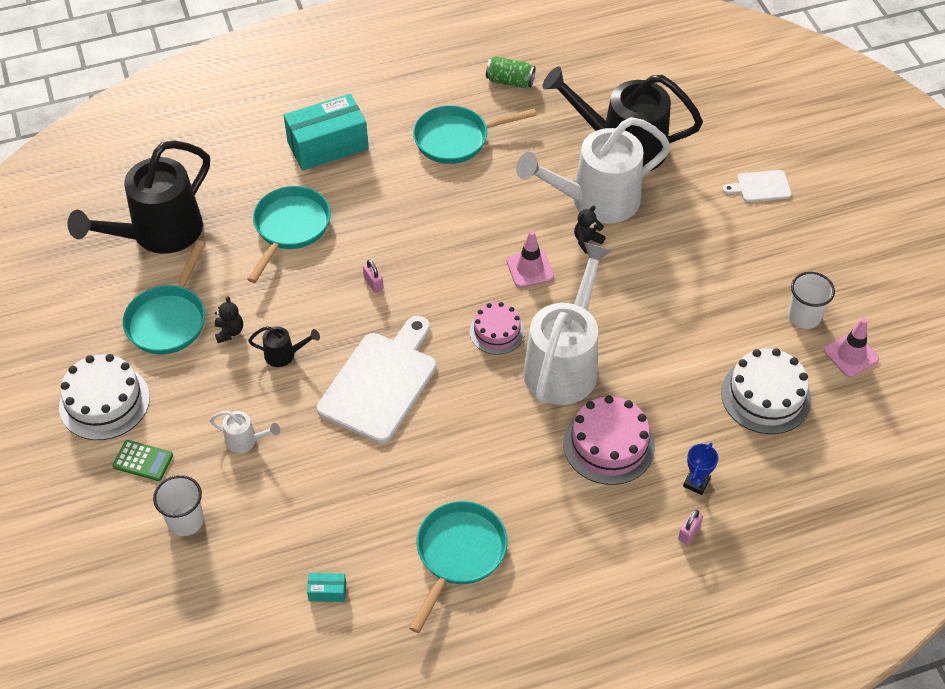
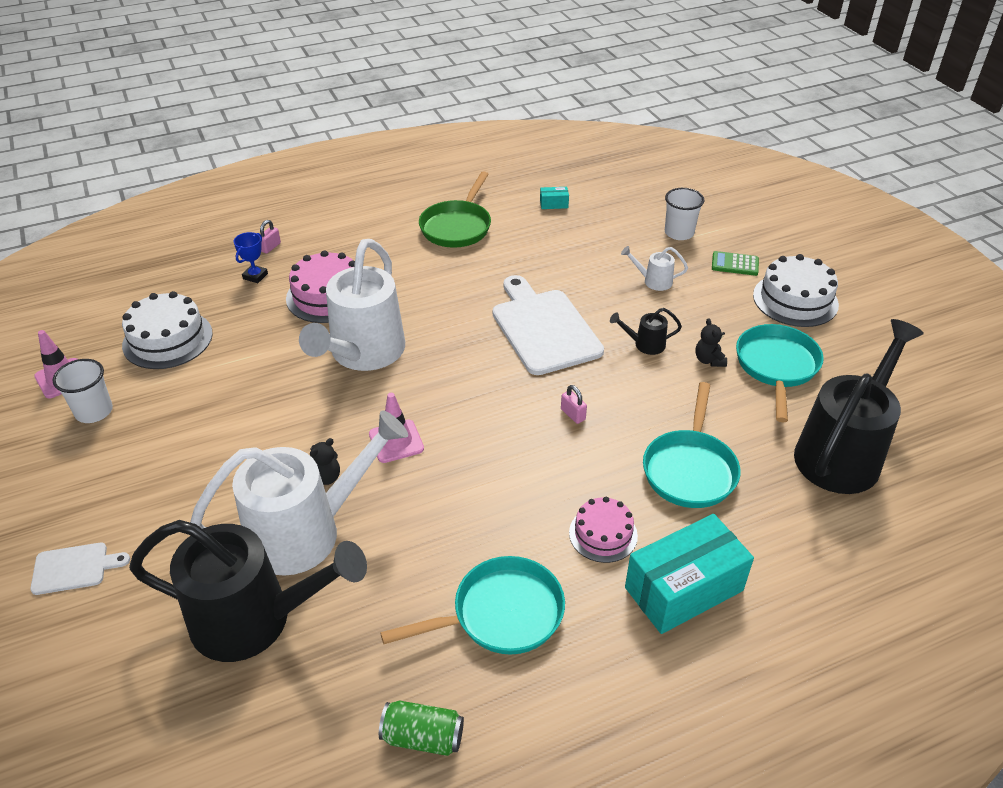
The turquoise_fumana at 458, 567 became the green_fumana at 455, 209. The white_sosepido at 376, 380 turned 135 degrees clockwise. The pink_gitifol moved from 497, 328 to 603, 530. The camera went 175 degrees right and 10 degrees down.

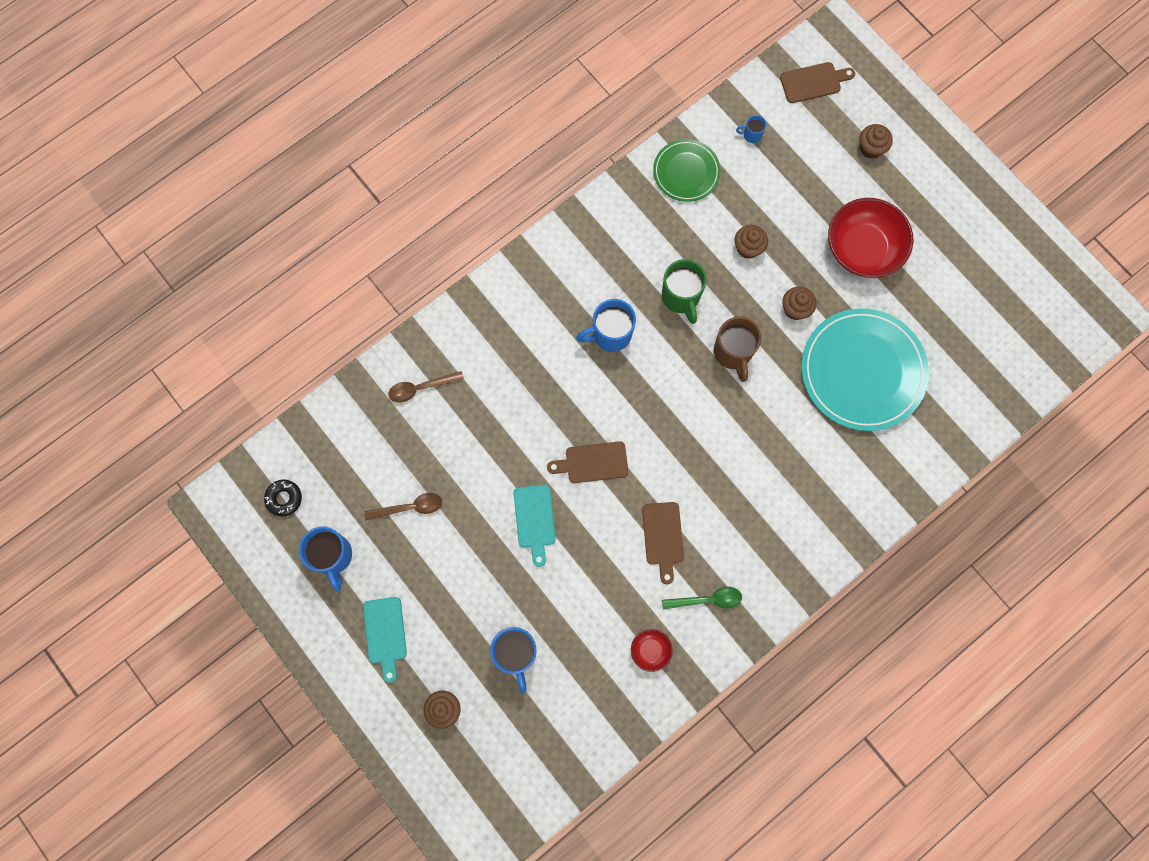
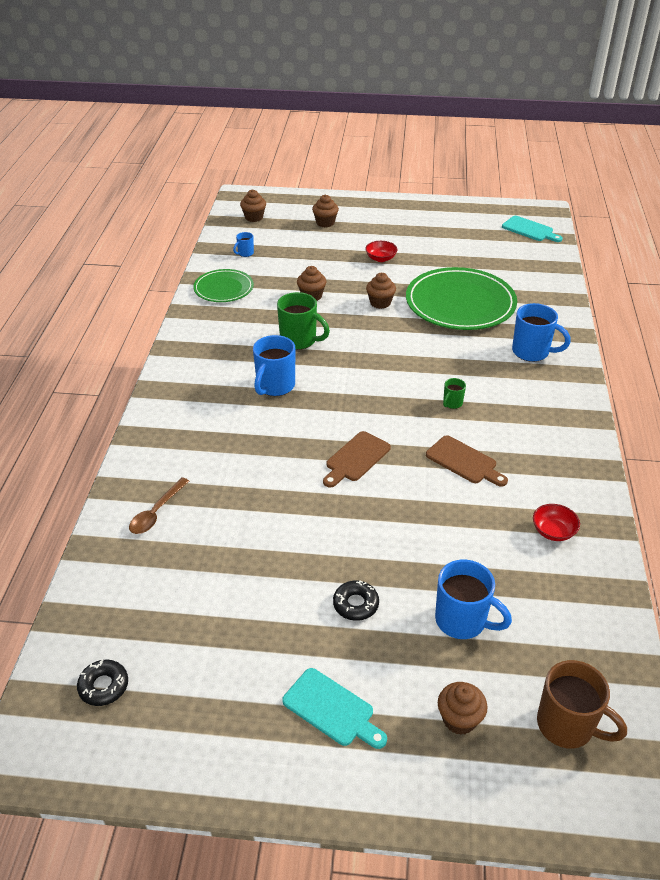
The brown_sosepido at 817, 82 was replaced by the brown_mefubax at 253, 205. The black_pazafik at 356, 600 appeared. The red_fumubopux at 870, 238 changed to 0.46 times the size. The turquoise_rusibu at 865, 369 became the green_rusibu at 461, 298. The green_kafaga at 454, 393 appeared. The turquoise_sosepido moved from 535, 526 to 532, 229. The blue_kafaga moved from 325, 559 to 541, 332. The brown_kafaga moved from 737, 349 to 582, 704. The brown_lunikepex at 403, 506 disappeared. The green_lunikepex at 702, 598 disappeared. The camera went 45 degrees left and 35 degrees down.

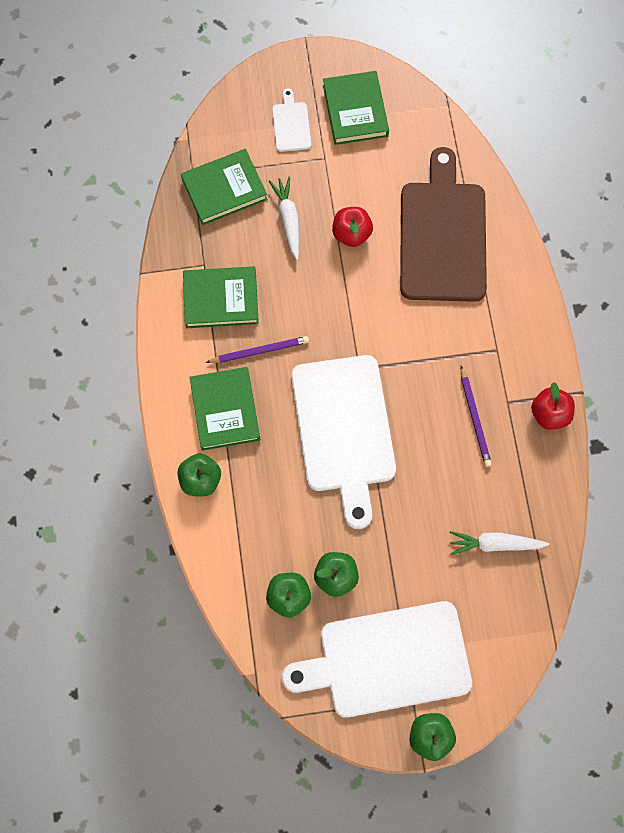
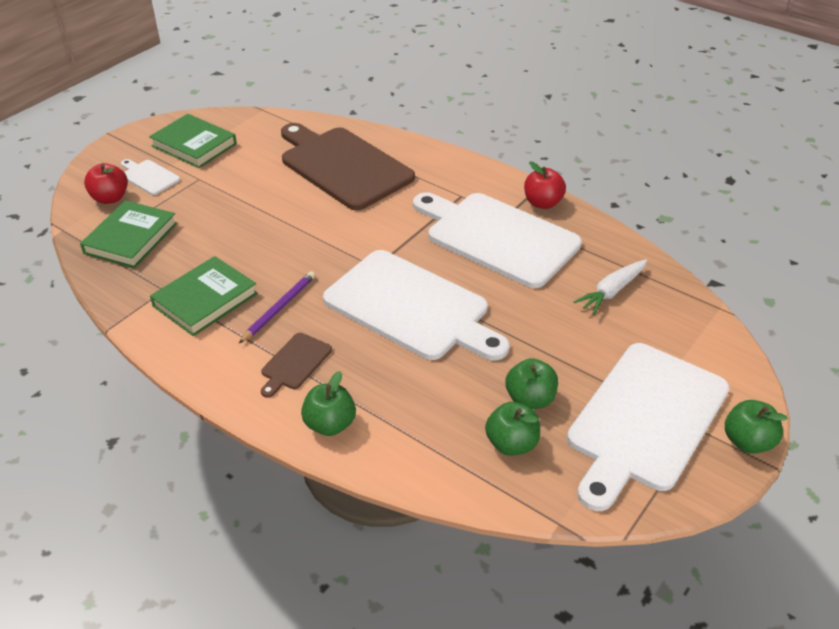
The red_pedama moved from 352, 227 to 106, 183. The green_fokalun at 224, 409 was replaced by the brown_sosepido at 296, 365. The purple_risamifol at 476, 416 was replaced by the white_sosepido at 497, 240. The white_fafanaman at 284, 218 disappeared. The camera went 45 degrees left and 30 degrees down.

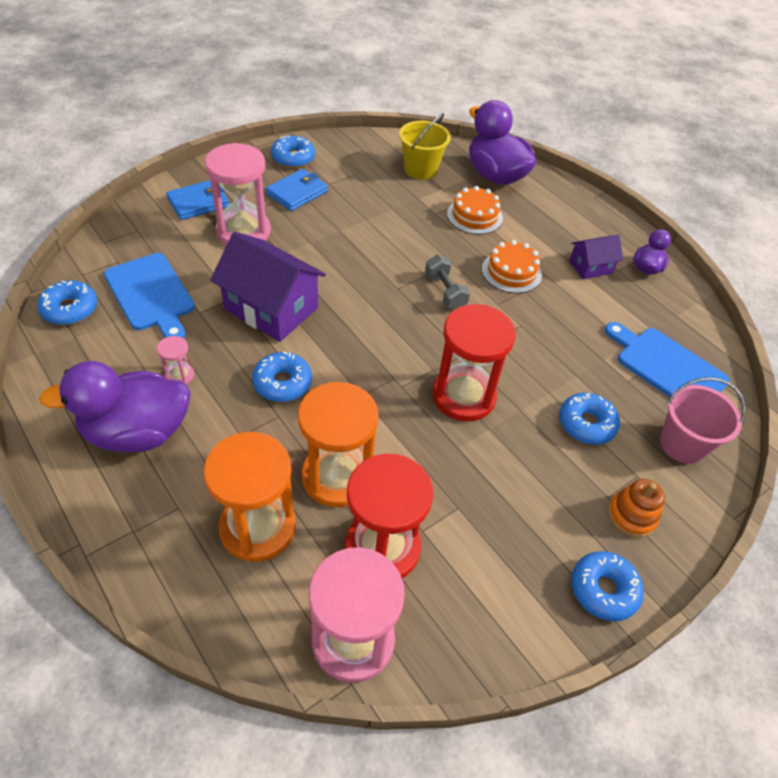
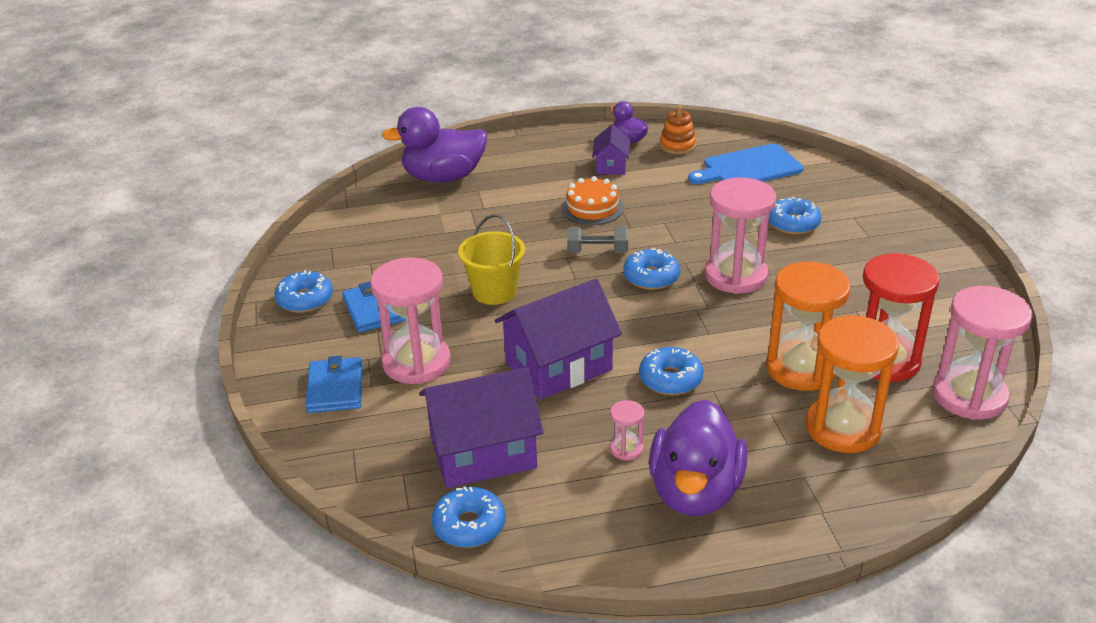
The blue_sosepido at 149, 296 was replaced by the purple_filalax at 481, 427. The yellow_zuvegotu moved from 425, 146 to 491, 260. The blue_pazafik moved from 607, 586 to 651, 269. The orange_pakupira moved from 636, 508 to 678, 129. The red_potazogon at 473, 363 became the pink_potazogon at 740, 236. The orange_gitifol at 475, 210 disappeared. The pink_zuvegotu at 703, 420 disappeared. The camera went 60 degrees left and 15 degrees down.

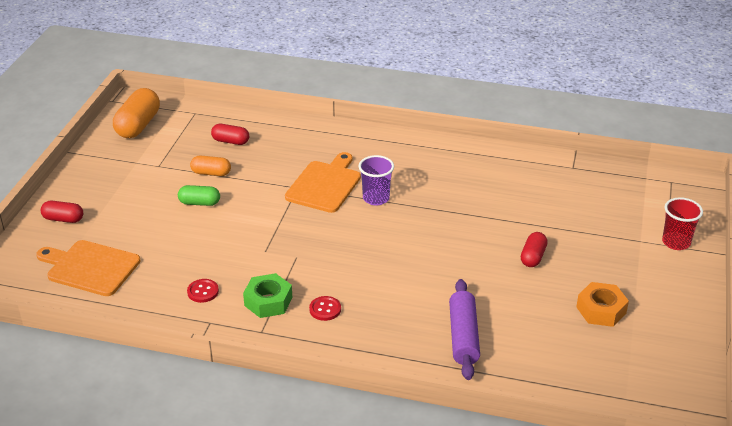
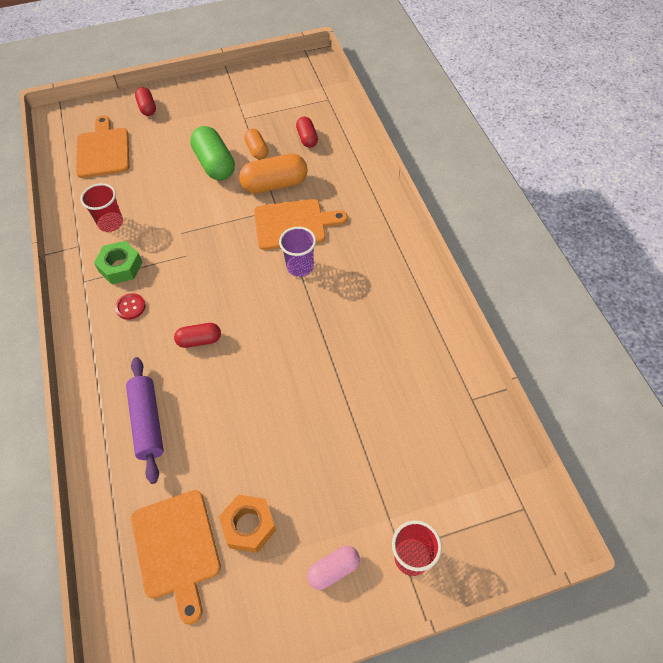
The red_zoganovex at 203, 291 was replaced by the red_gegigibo at 101, 207. The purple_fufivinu at 464, 329 turned 75 degrees counterclockwise. The orange_sosepido at 176, 557 appeared. The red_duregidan moved from 534, 249 to 197, 335. The green_duregidan at 199, 195 changed to 1.74 times the size. The orange_duregidan moved from 136, 113 to 273, 173. The pink_duregidan at 333, 568 appeared. The camera went 60 degrees right and 20 degrees up.

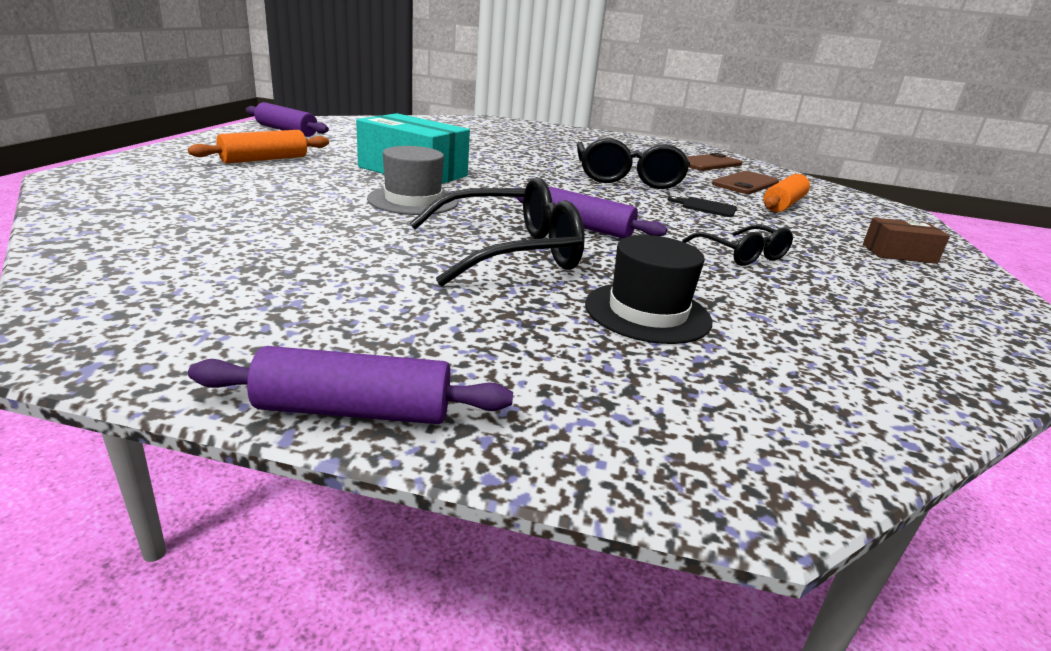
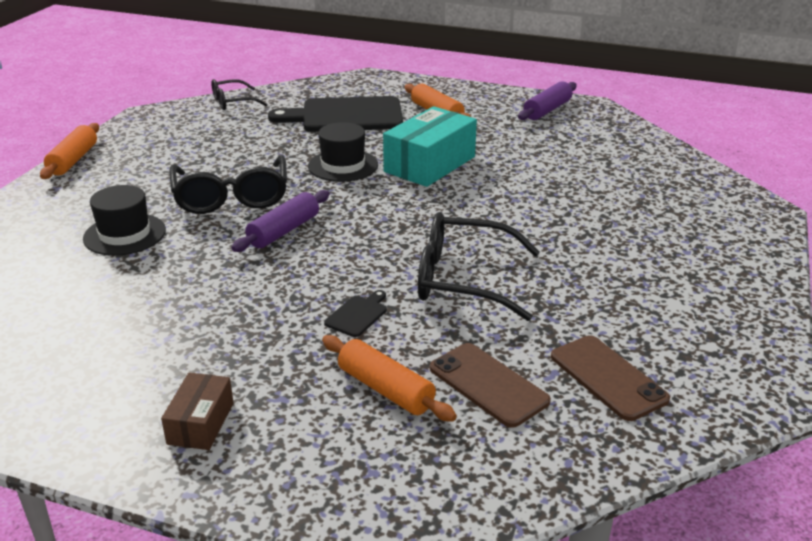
The purple_fufivinu at 350, 385 became the orange_fufivinu at 69, 151. The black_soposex moved from 737, 245 to 239, 94. The black_sosepido at 335, 114 appeared. The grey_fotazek at 412, 180 became the black_fotazek at 343, 152. The camera went 100 degrees right and 5 degrees up.

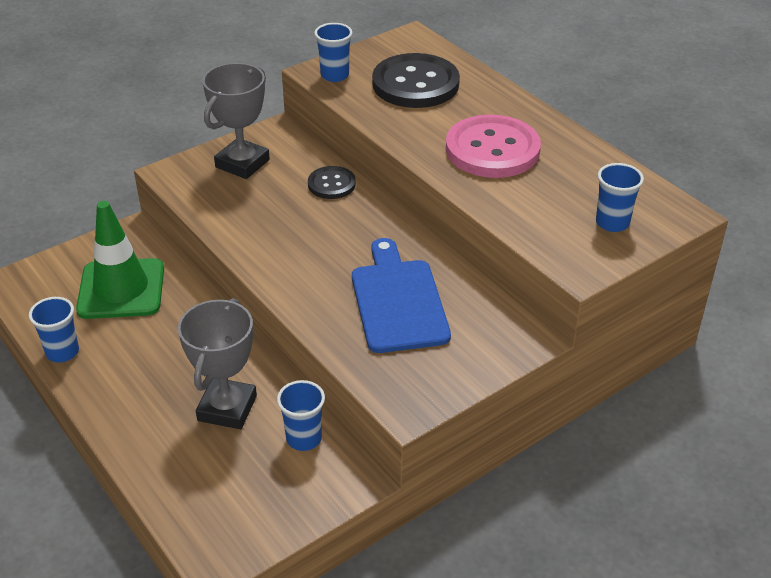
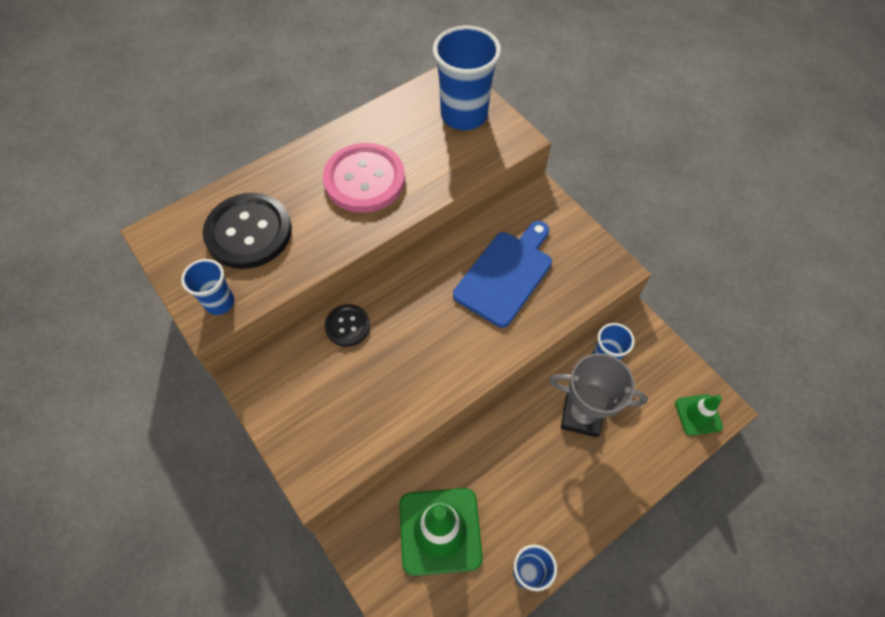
The blue_gegigibo at 620, 197 changed to 1.86 times the size. The blue_sosepido at 401, 295 turned 135 degrees clockwise. The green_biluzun at 699, 415 appeared. The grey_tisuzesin at 236, 121 disappeared. The camera went 90 degrees left and 20 degrees up.

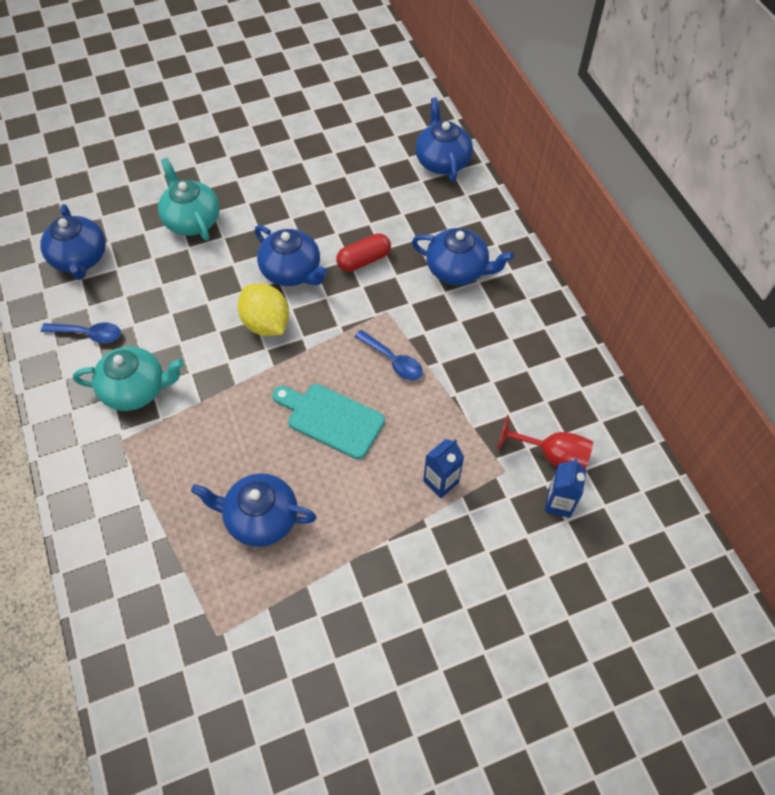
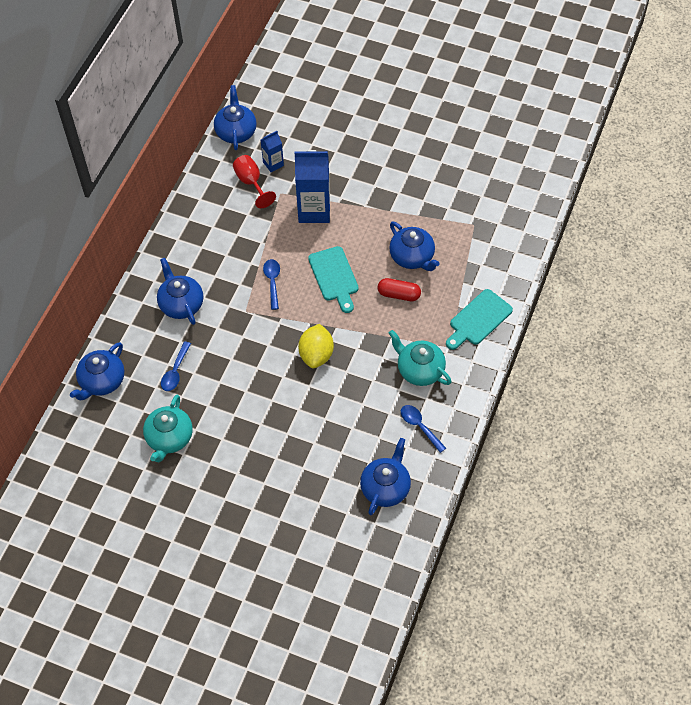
The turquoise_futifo moved from 189, 199 to 168, 428. The blue_lunikepex at 176, 366 appeared. The blue_futifo moved from 291, 255 to 235, 117. The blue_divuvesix at 443, 468 changed to 1.95 times the size. The red_duregidan moved from 363, 252 to 399, 289. The turquoise_sosepido at 479, 319 appeared. The camera went 135 degrees left and 0 degrees up.

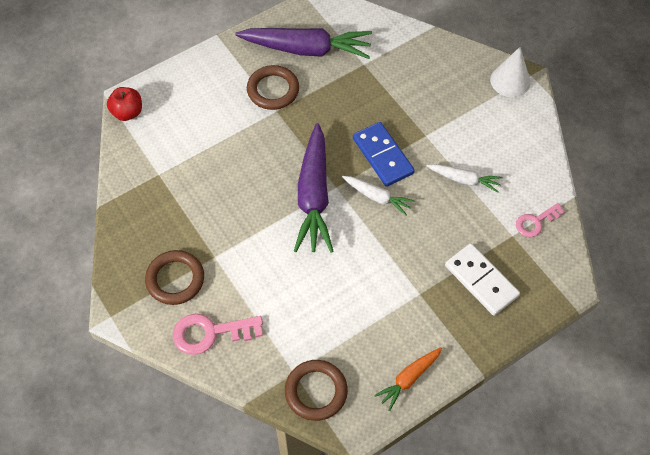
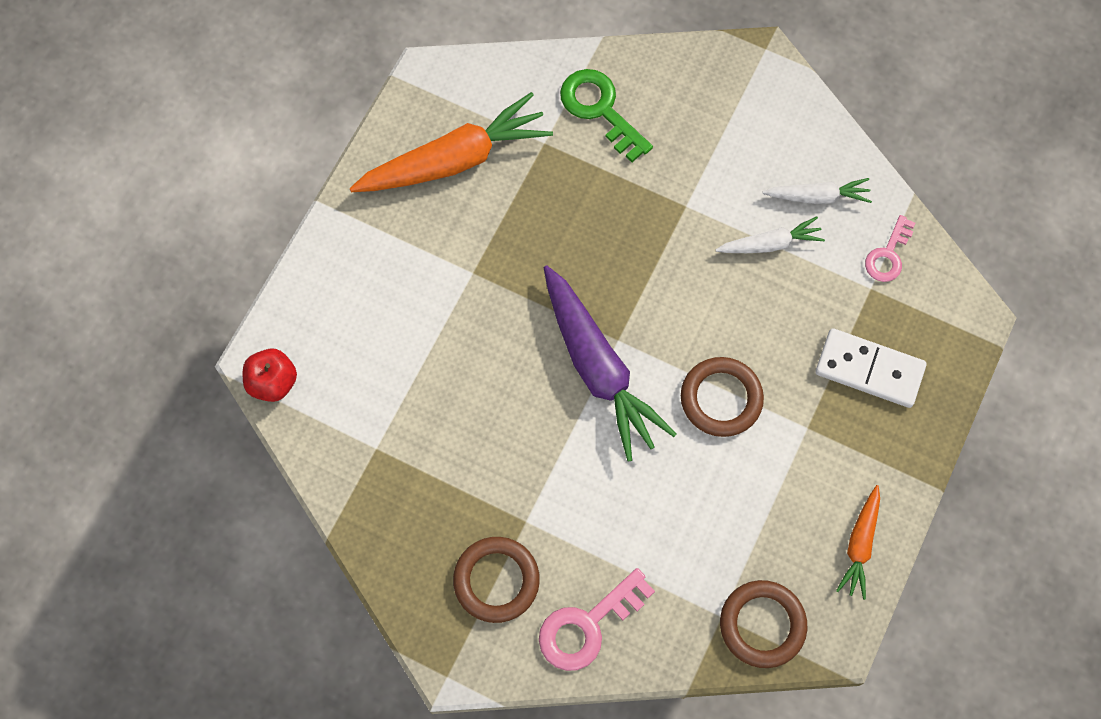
The purple_fafanaman at 303, 43 became the orange_fafanaman at 451, 142. The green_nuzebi at 606, 115 appeared. The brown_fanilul moved from 273, 87 to 722, 397. The white_fafanaman moved from 378, 195 to 817, 191. The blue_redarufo at 383, 154 disappeared. The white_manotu at 510, 72 disappeared. The camera went 30 degrees left and 10 degrees up.

